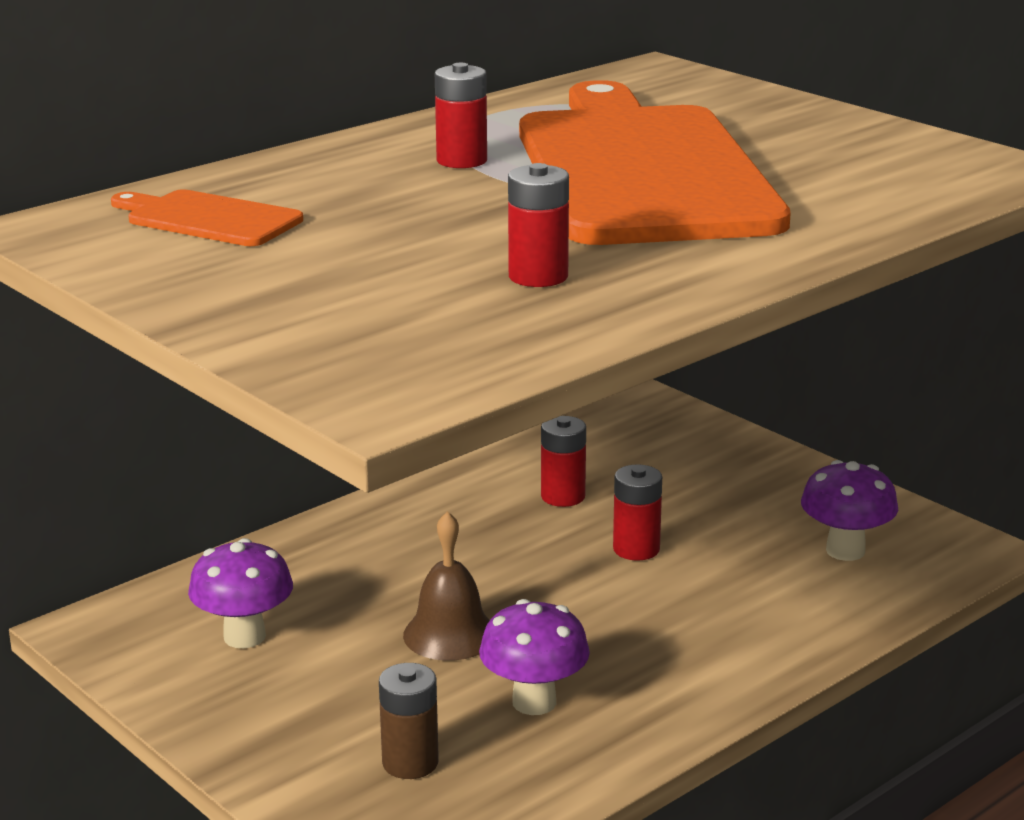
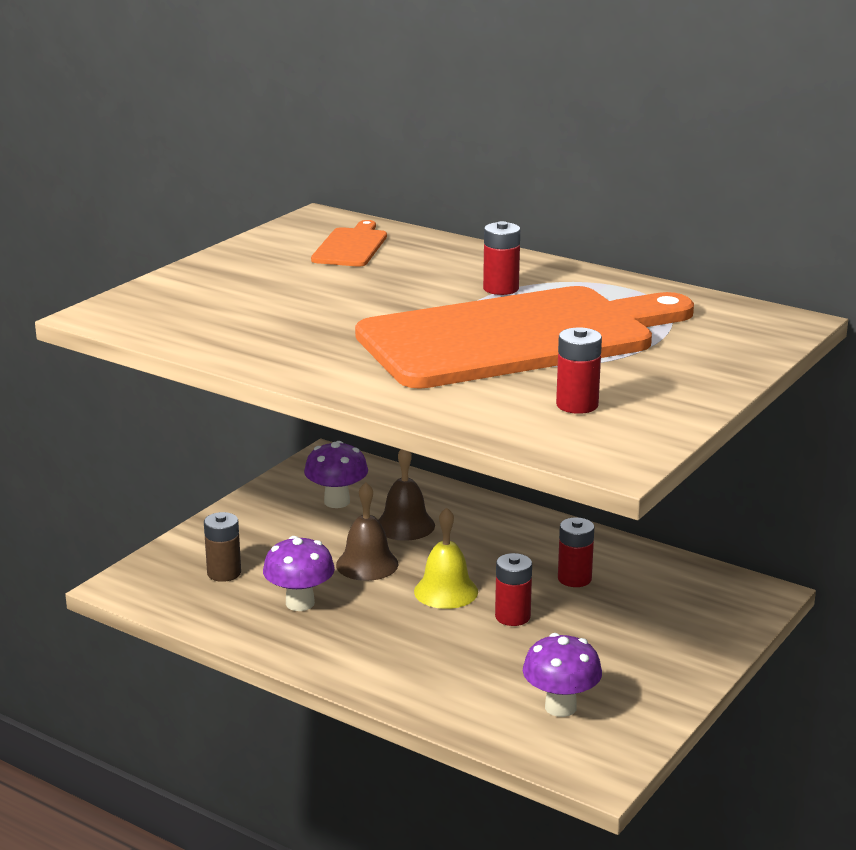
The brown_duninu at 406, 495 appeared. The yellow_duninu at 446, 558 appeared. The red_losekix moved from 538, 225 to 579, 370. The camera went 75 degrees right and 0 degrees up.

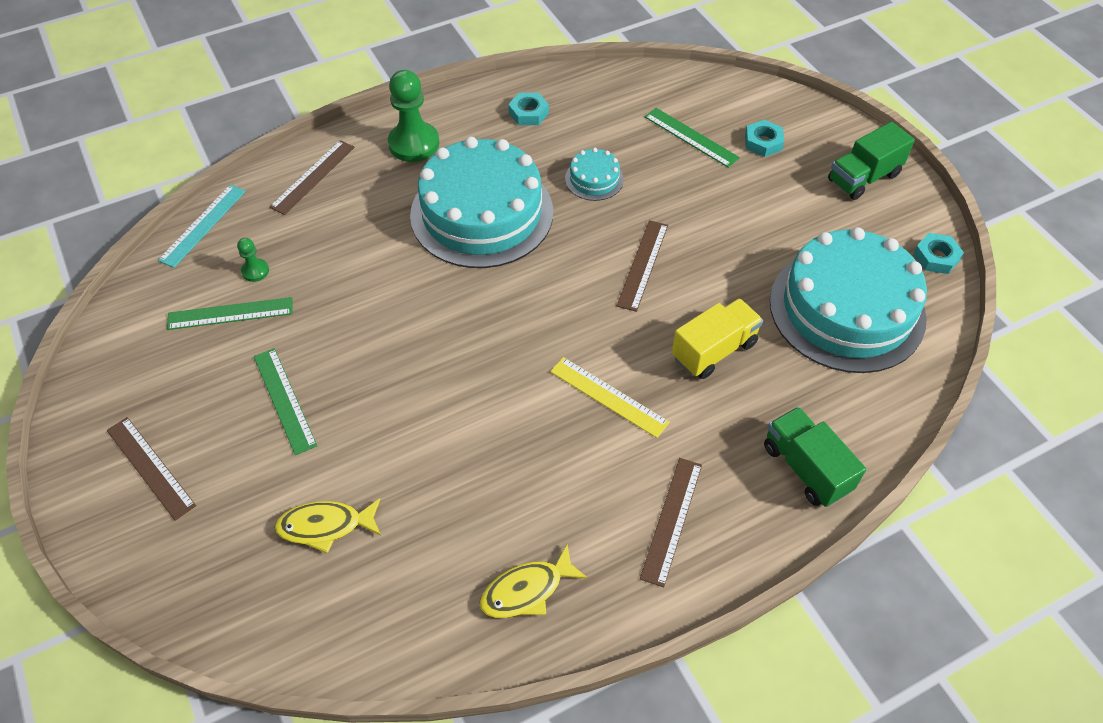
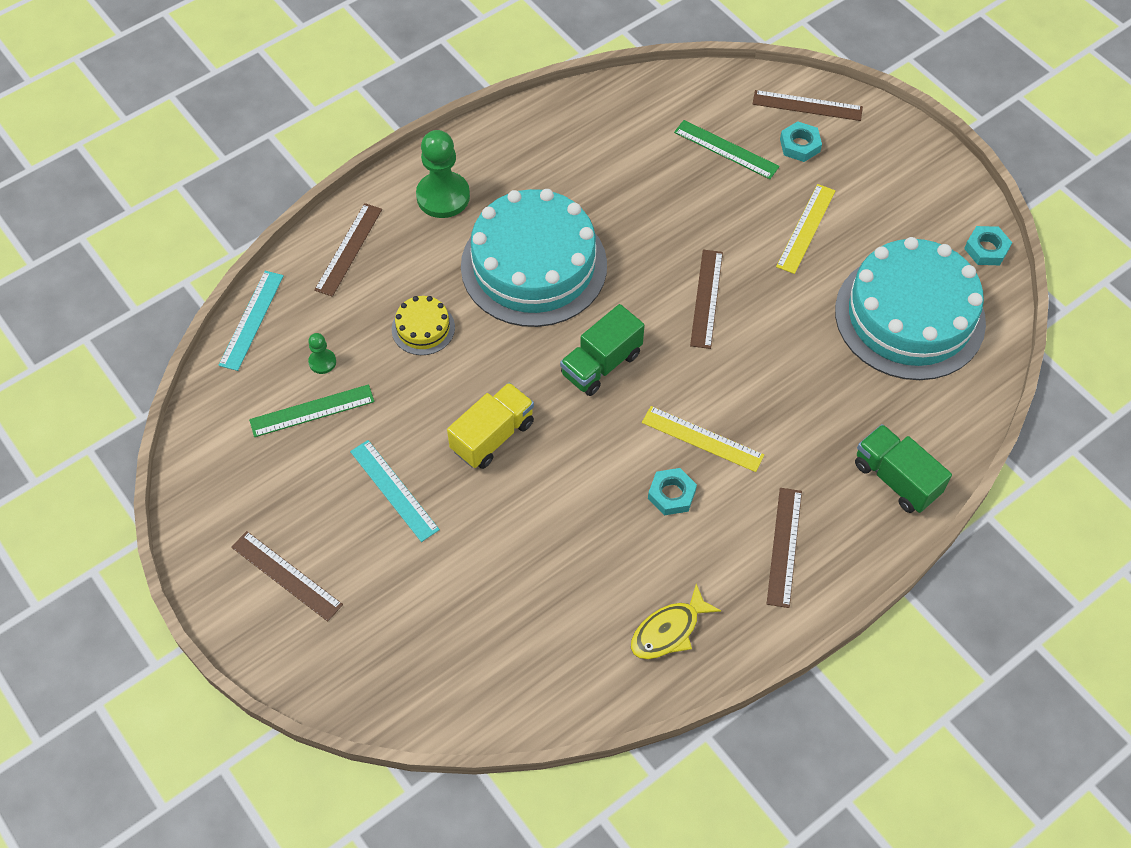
The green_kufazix at 285, 401 became the turquoise_kufazix at 395, 491. The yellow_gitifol at 423, 325 appeared. The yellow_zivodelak moved from 717, 338 to 490, 425. The green_zivodelak moved from 871, 161 to 602, 350. The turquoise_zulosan moved from 528, 109 to 672, 491. The brown_kufazix at 808, 105 appeared. The yellow_kufazix at 806, 229 appeared. The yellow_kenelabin at 328, 525 disappeared. The turquoise_gitifol at 594, 174 disappeared. The camera went 10 degrees left and 5 degrees up.

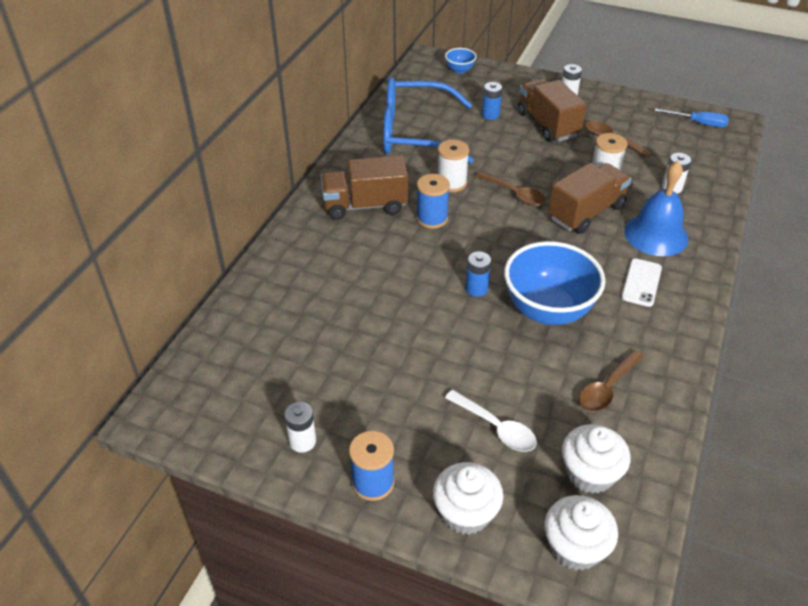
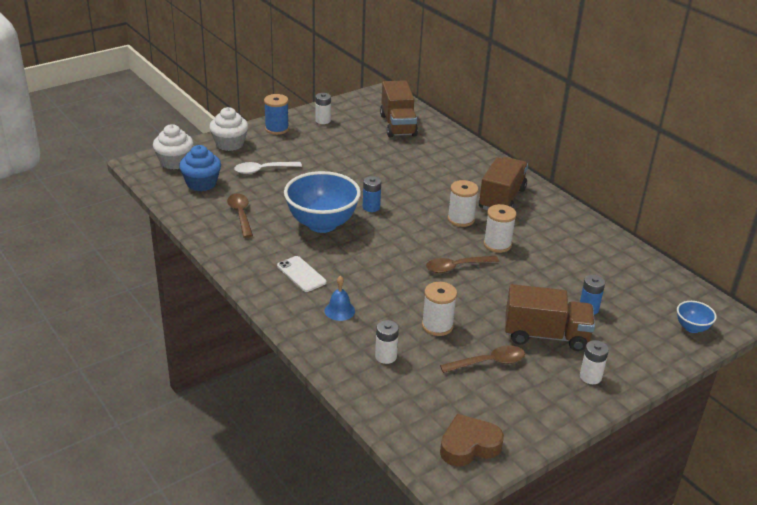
The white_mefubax at 596, 459 became the blue_mefubax at 200, 168. The blue_duninu at 656, 208 changed to 0.51 times the size. The brown_zivodelak moved from 589, 198 to 399, 109. The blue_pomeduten at 692, 117 was replaced by the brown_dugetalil at 472, 440. The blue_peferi at 433, 201 became the white_peferi at 463, 203. The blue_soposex at 428, 120 disappeared. The camera went 120 degrees right and 10 degrees down.

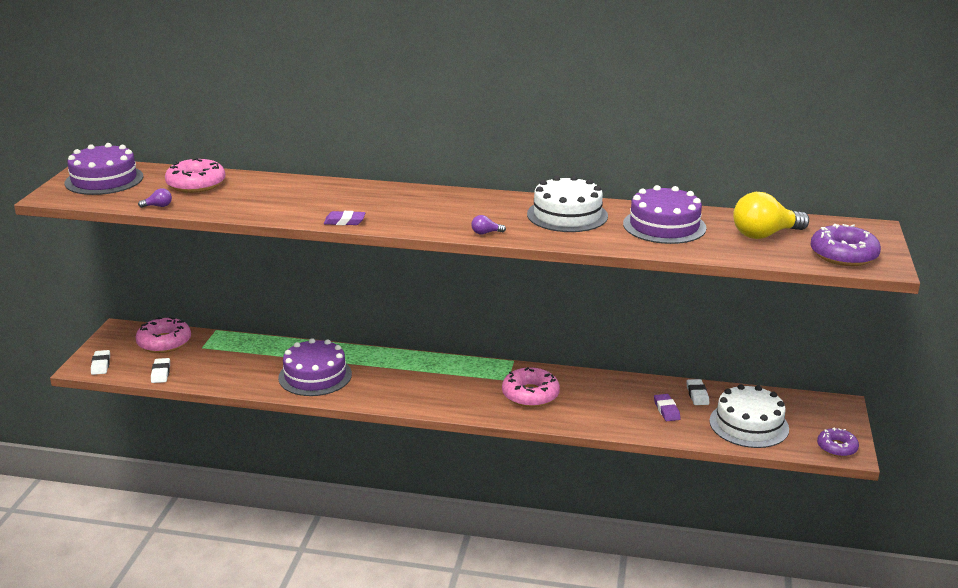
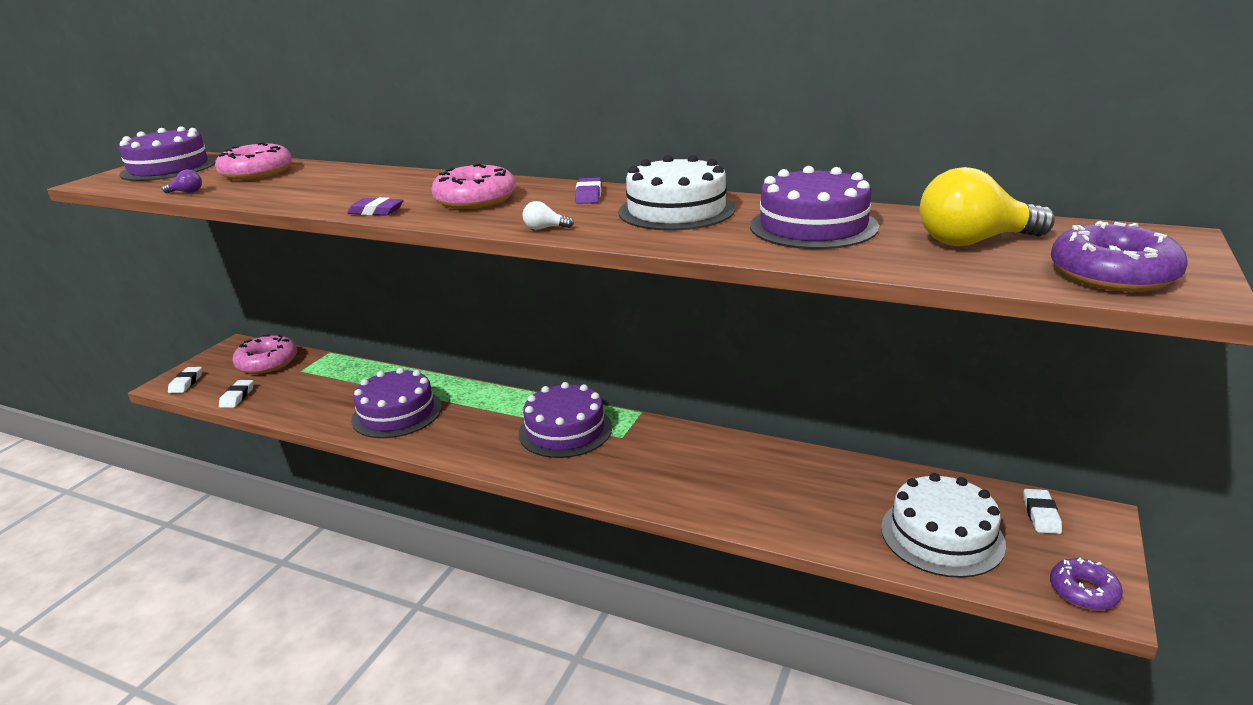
The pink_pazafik moved from 531, 387 to 473, 186. The purple_gitifol at 565, 420 appeared. The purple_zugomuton at 488, 225 became the white_zugomuton at 548, 215. The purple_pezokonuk moved from 667, 407 to 588, 190. The white_pezokonuk moved from 697, 392 to 1043, 511. The camera went 15 degrees right and 0 degrees up.

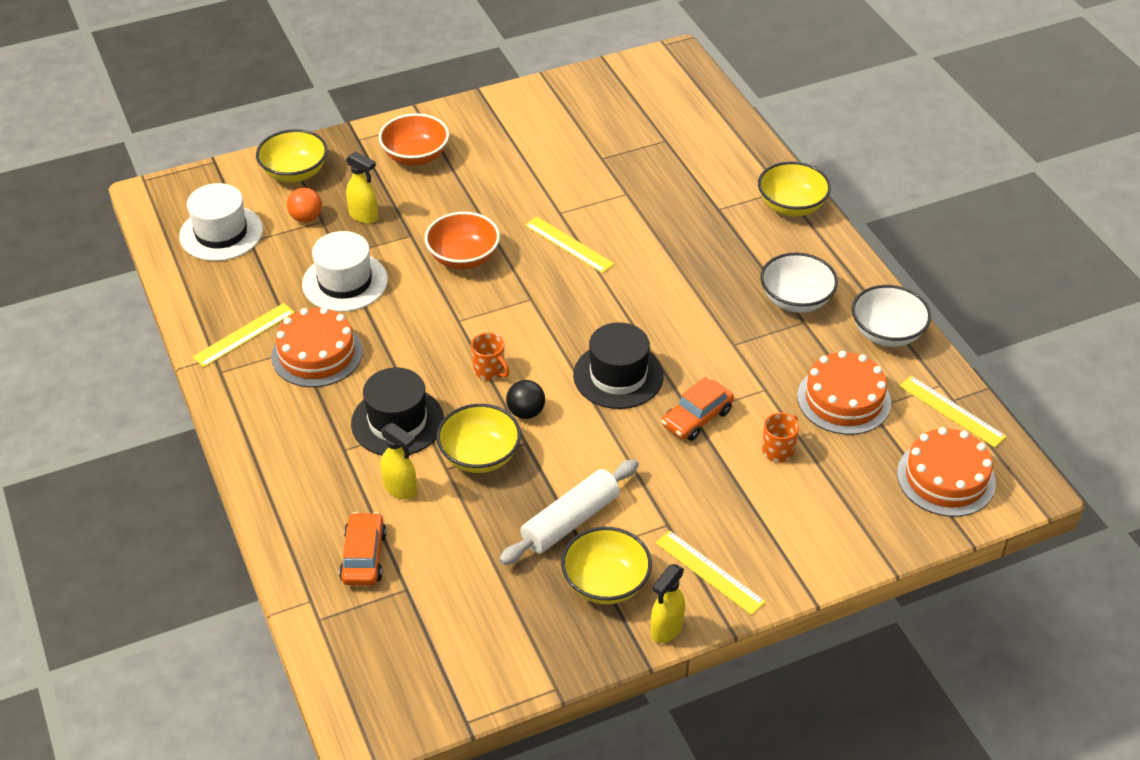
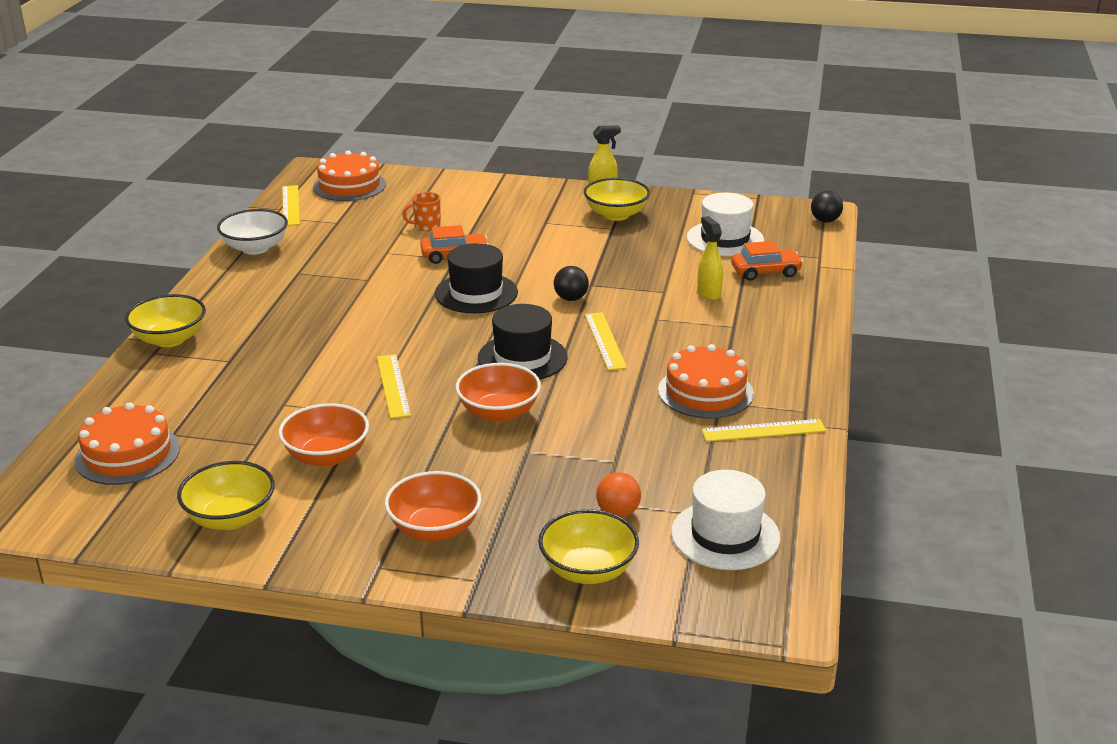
The orange_gitifol moved from 844, 393 to 127, 443. The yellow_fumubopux moved from 478, 438 to 226, 495. The orange_fumubopux at 324, 435 appeared. The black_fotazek moved from 397, 411 to 523, 342. The yellow_kufazix moved from 711, 572 to 606, 341. The white_fotazek moved from 345, 271 to 725, 224. The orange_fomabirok at 363, 548 turned 135 degrees counterclockwise. The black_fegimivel at 827, 207 appeared. The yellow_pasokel at 362, 187 disappeared. The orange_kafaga at 490, 356 disappeared. The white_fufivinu at 569, 512 disappeared. The white_fumubopux at 799, 283 disappeared. The camera went 145 degrees left and 15 degrees down.

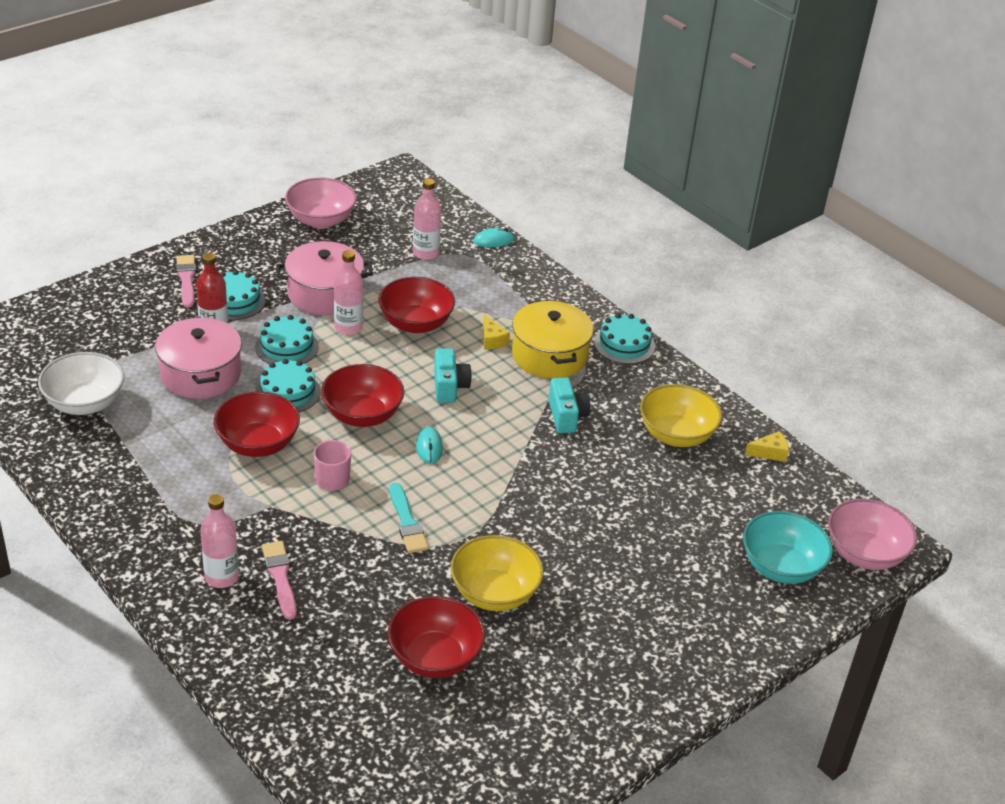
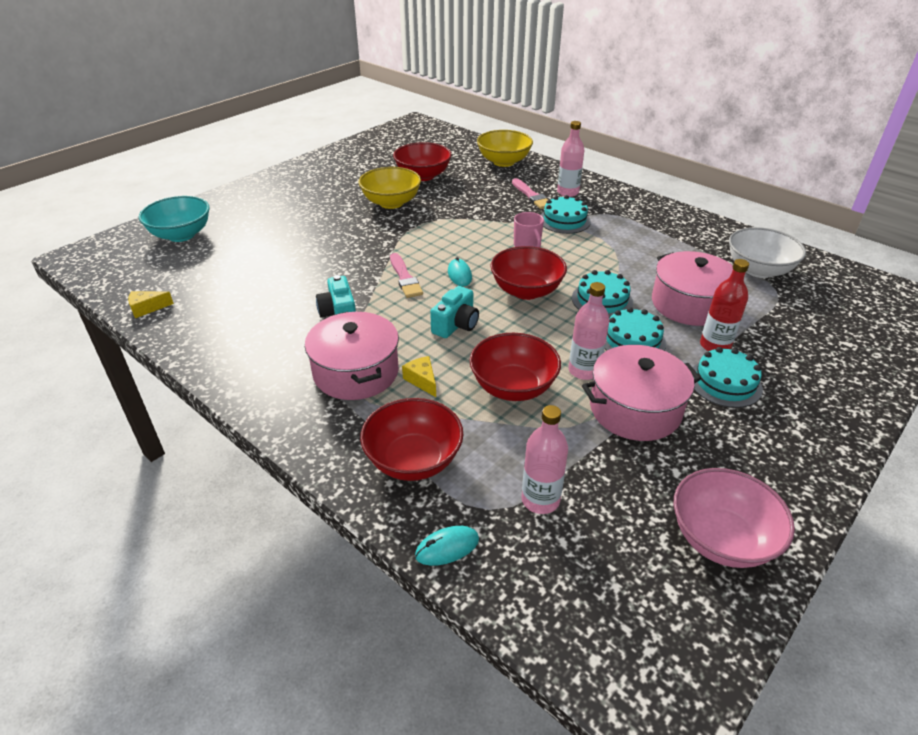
The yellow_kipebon at 553, 339 became the pink_kipebon at 352, 356. The red_fumubopux moved from 257, 424 to 411, 439. The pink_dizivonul moved from 186, 281 to 406, 275. The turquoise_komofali at 453, 376 turned 135 degrees counterclockwise. The yellow_fumubopux moved from 681, 415 to 505, 148. The turquoise_gitifol moved from 624, 338 to 566, 214. The turquoise_dizivonul at 409, 517 disappeared. The pink_fumubopux at 872, 534 disappeared. The camera went 175 degrees right and 0 degrees up.

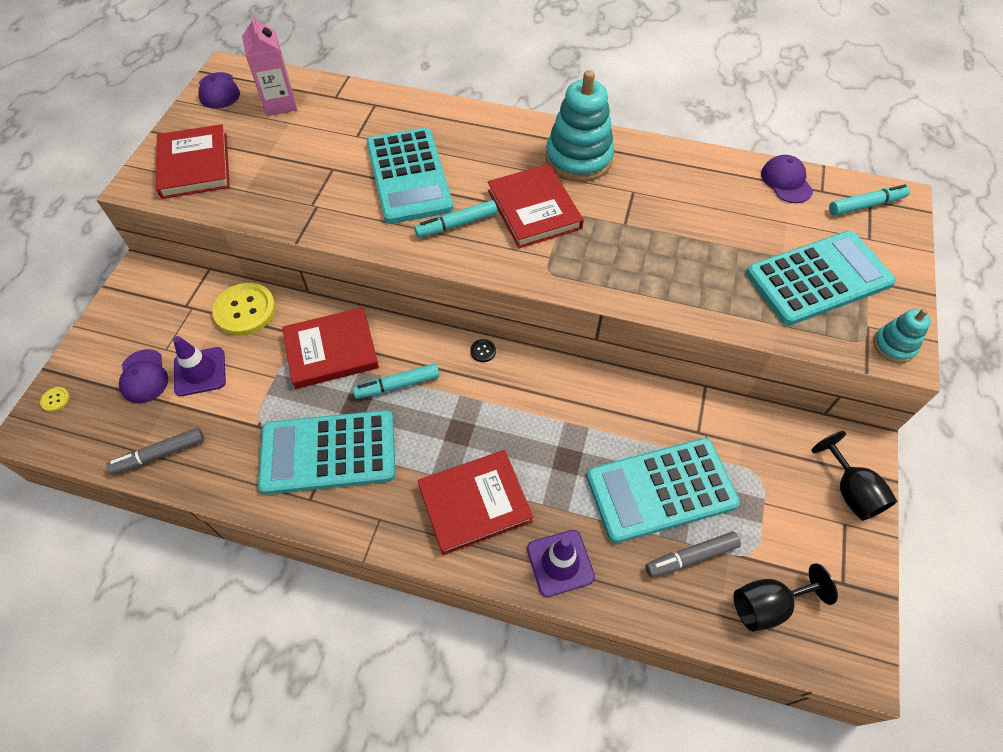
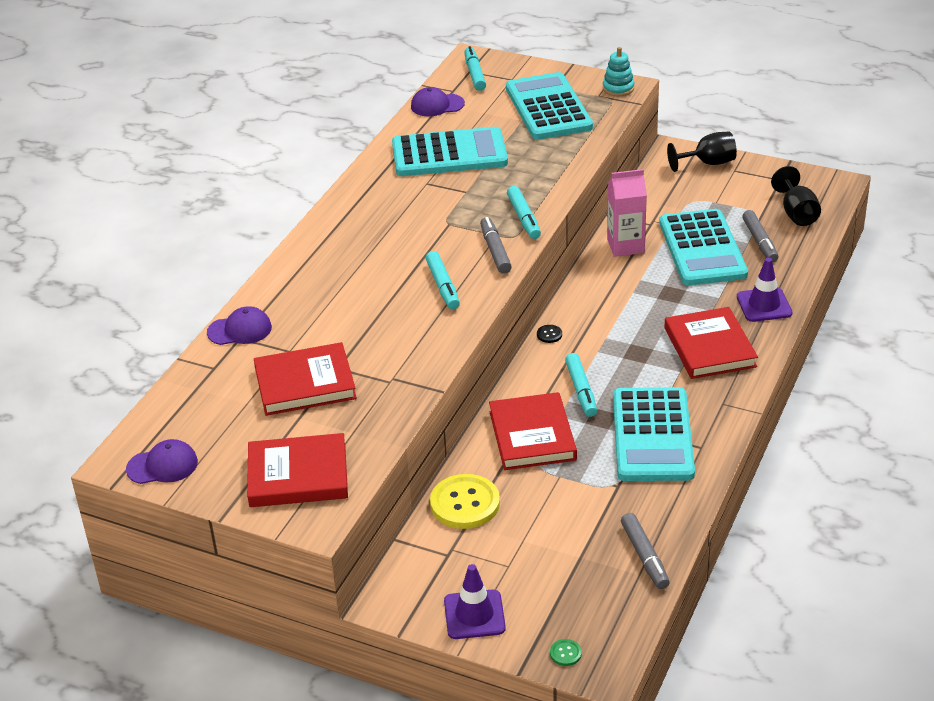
The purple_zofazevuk moved from 143, 376 to 239, 325. The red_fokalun moved from 536, 206 to 305, 379. The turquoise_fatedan moved from 410, 176 to 450, 151. The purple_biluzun moved from 199, 366 to 475, 601. The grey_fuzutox at 496, 245 appeared. The turquoise_fuzutox at 524, 212 appeared. The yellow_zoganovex at 55, 399 became the green_zoganovex at 566, 652. The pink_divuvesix moved from 269, 65 to 627, 213. The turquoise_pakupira at 580, 126 disappeared. The camera went 80 degrees left and 20 degrees down.

